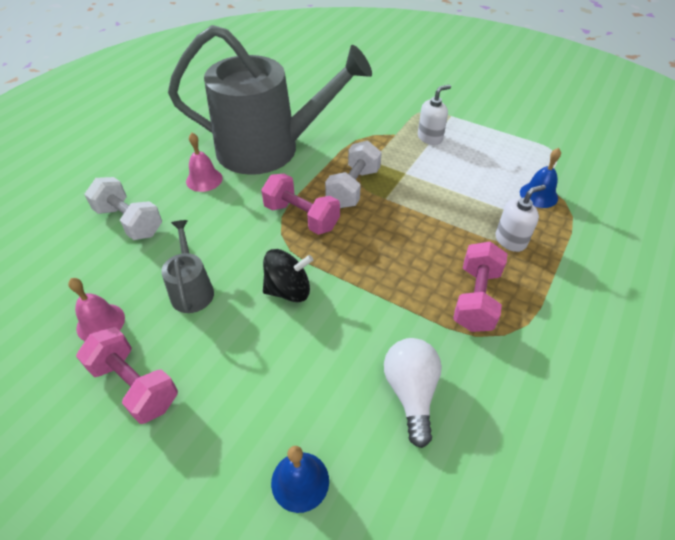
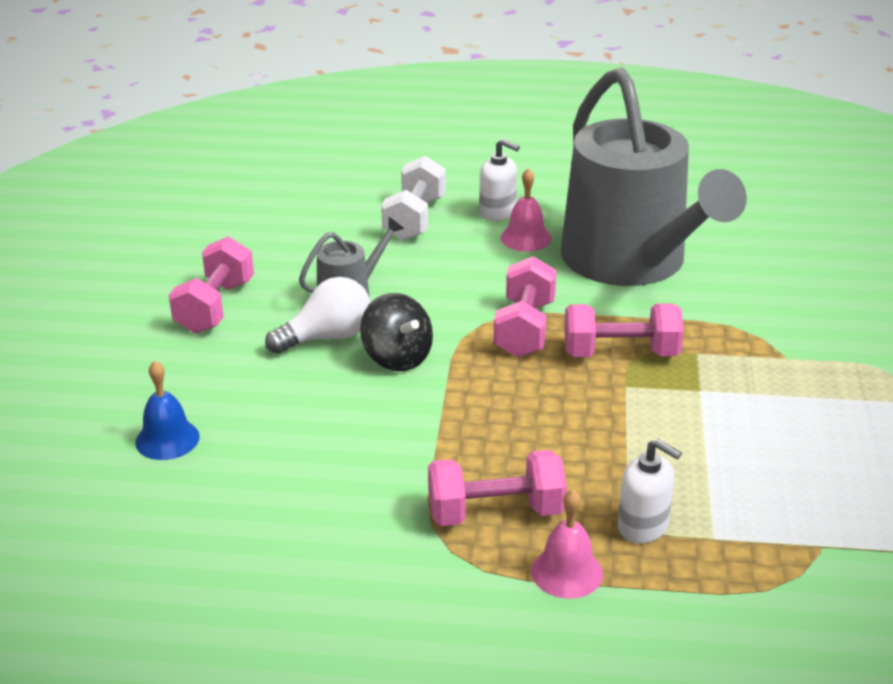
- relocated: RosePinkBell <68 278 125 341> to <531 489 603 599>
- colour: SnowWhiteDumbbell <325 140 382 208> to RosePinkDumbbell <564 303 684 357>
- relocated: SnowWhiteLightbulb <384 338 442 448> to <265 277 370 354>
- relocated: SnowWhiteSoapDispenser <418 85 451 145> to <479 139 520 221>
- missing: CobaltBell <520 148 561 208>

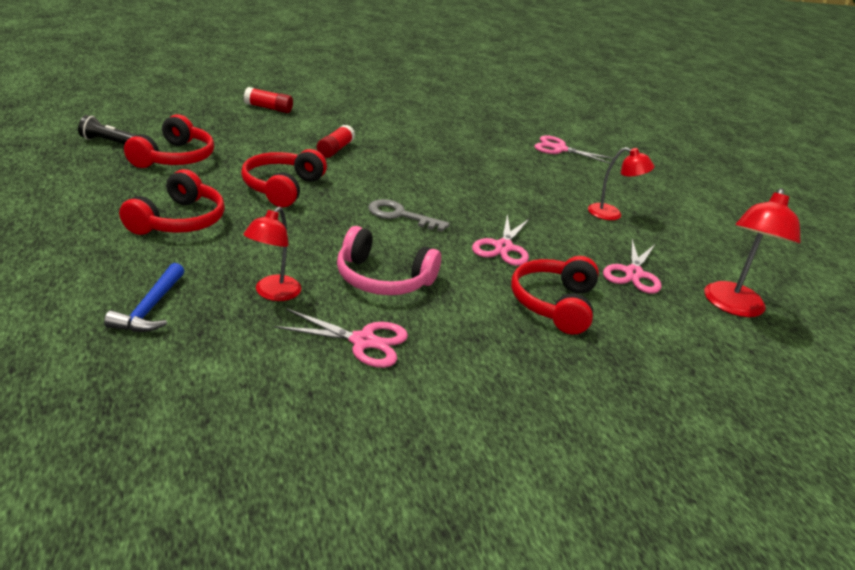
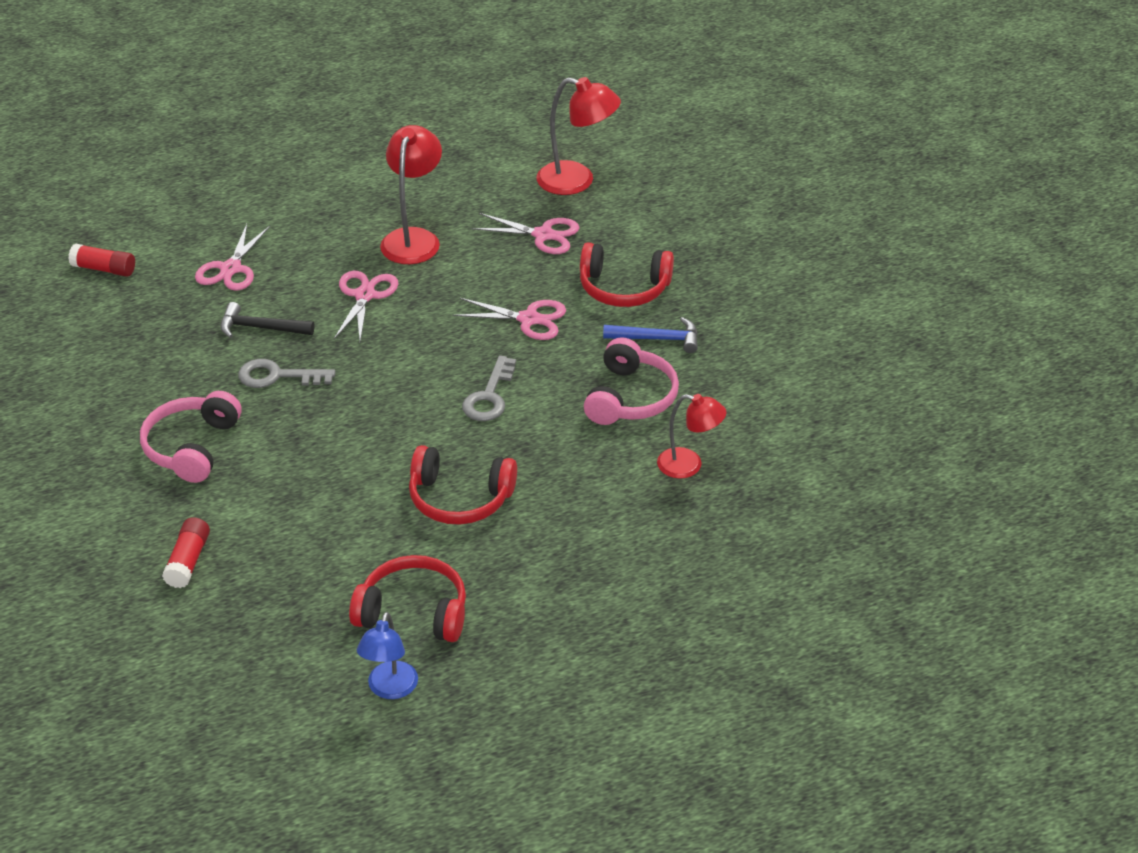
- exchanged: EbonyFlashlight <78 115 135 145> to CobaltReadingLamp <357 612 418 699>
- relocated: CobaltCarpenter'sHammer <104 263 184 332> to <603 317 698 353>
- missing: ScarletHeadphones <119 169 225 235>
- relocated: RosePinkScissors <274 308 408 368> to <334 271 398 341>
- relocated: ScarletGlueStick <317 125 355 158> to <68 244 135 277>
- size: ScarletReadingLamp <588 147 654 220> = <380 125 442 264> x1.51
- appeared: RosePinkHeadphones <140 391 242 483>
- appeared: EbonyCarpenter'sHammer <220 302 315 338>
- appeared: AshGreyKey <238 359 336 388>

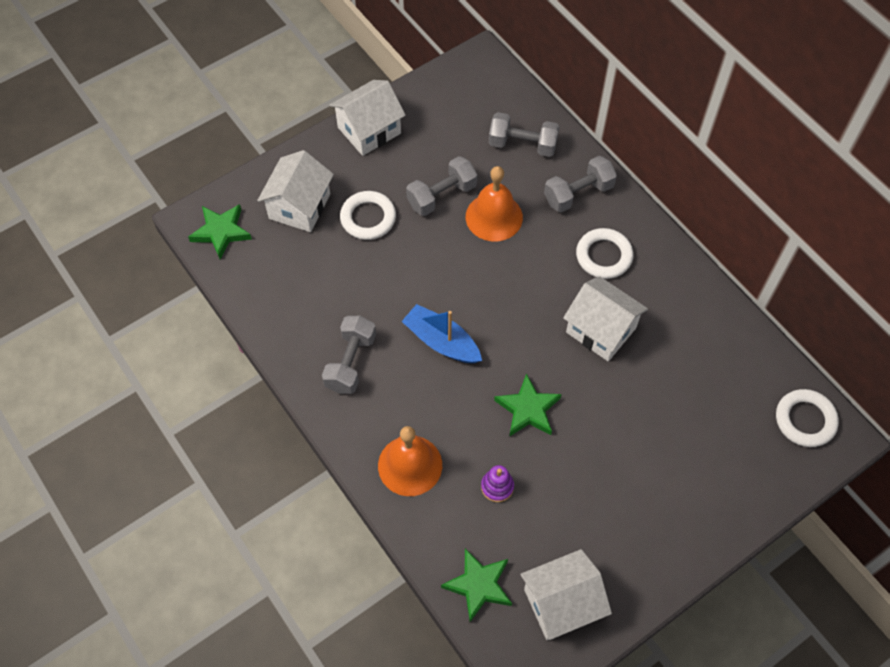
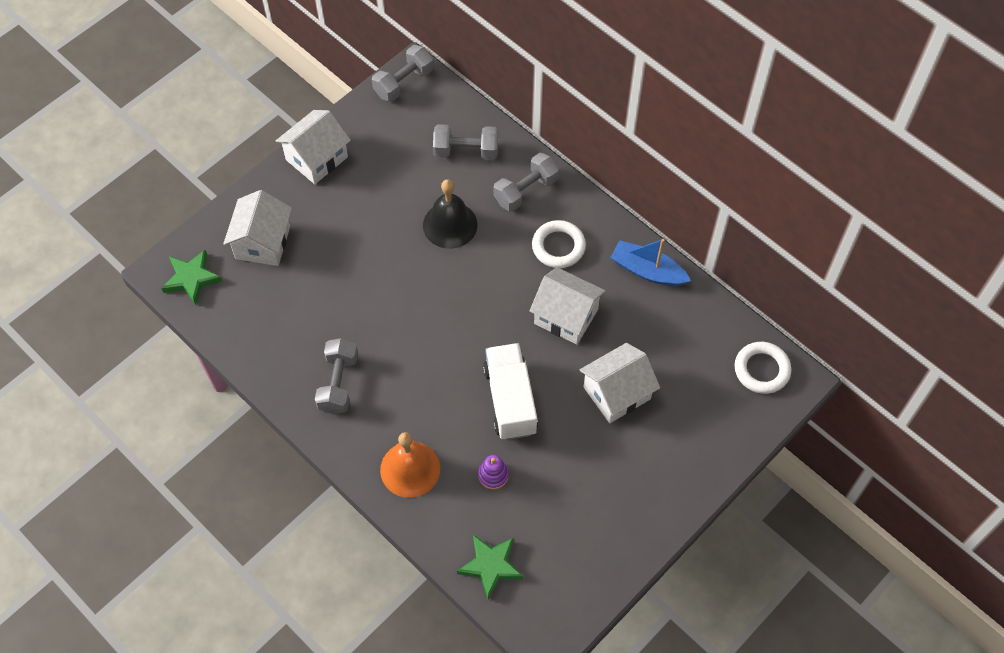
- missing: SnowWhiteHoop <340 191 396 240>
- relocated: CobaltToyBoat <402 304 482 363> to <610 239 691 286>
- relocated: AshGreyDumbbell <406 156 477 216> to <372 45 434 102>
- colour: BrightOrangeBell <466 166 523 241> to EbonyBell <423 179 478 249>
- exchanged: LeafGreenFivePointedStar <494 373 562 437> to SnowWhiteToyTruck <483 343 538 440>
- relocated: SnowWhiteHouse <520 549 612 640> to <579 343 660 423>

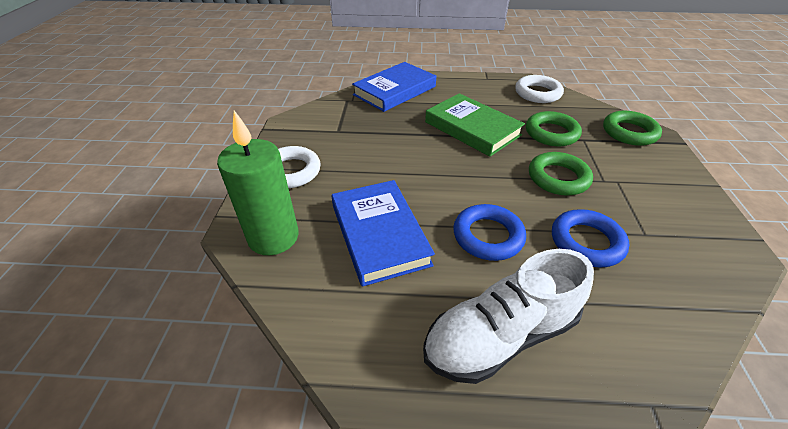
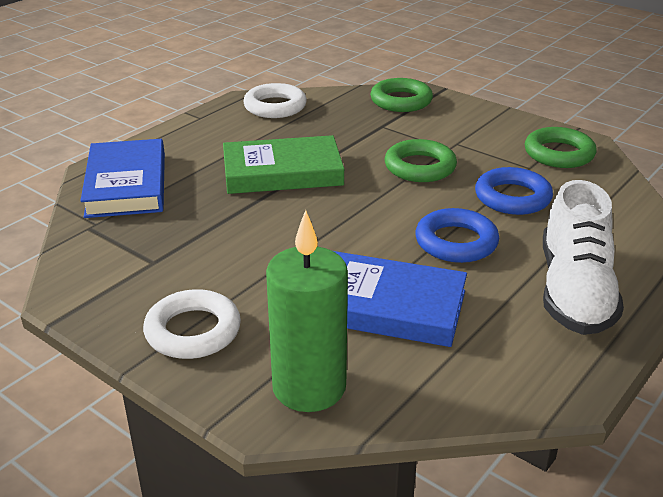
- relocated: LeafGreenHoop <526 111 582 146> to <525 127 597 168>

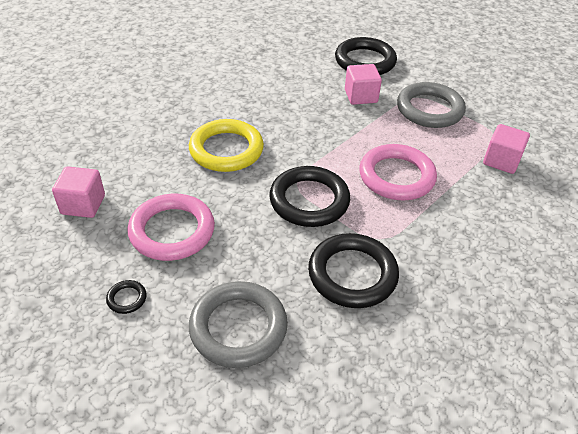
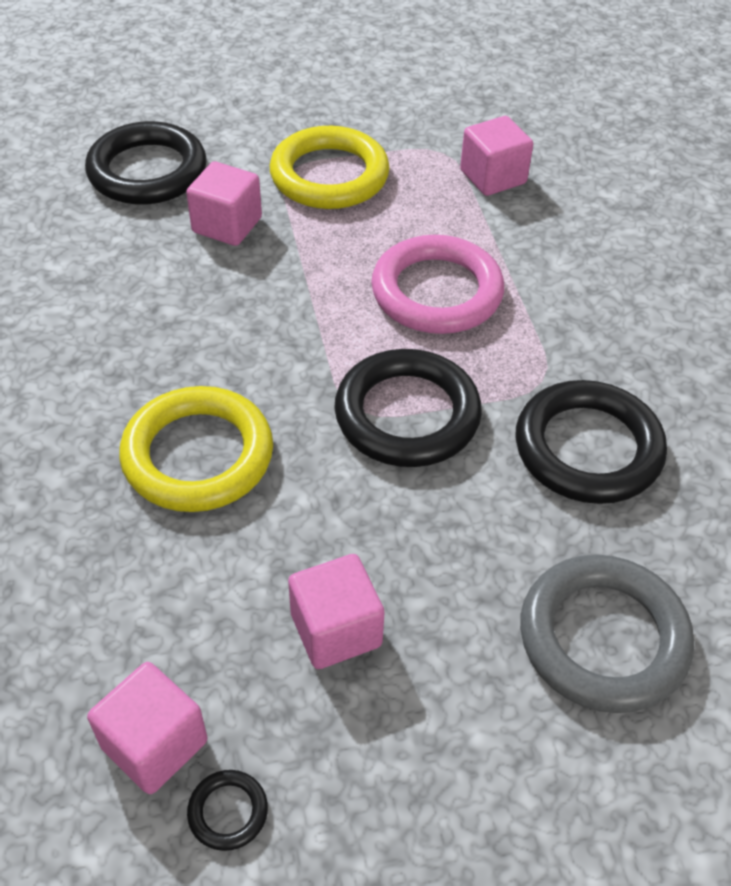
- relocated: EbonyHoop <106 280 147 314> to <187 770 268 851>
- exchanged: RosePinkHoop <128 194 215 261> to RosePinkCube <288 554 385 669>
- colour: AshGreyHoop <397 82 466 128> to YellowHoop <270 126 390 209>

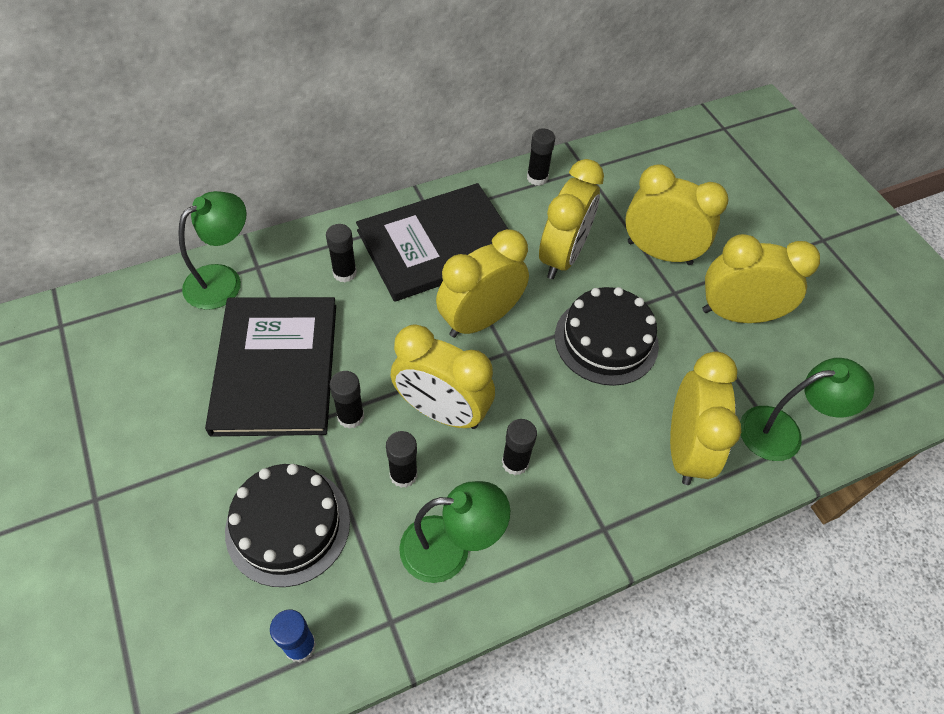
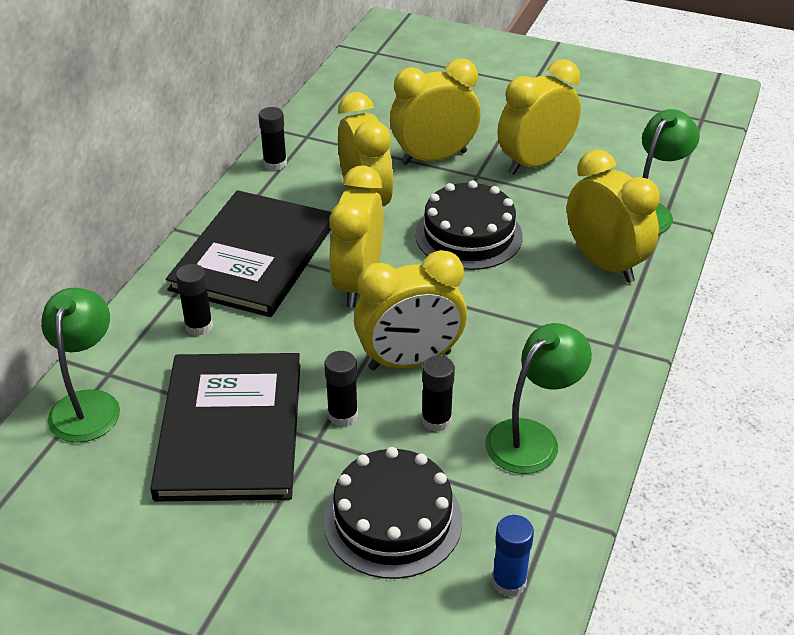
- spun: EbonyBook <205 297 336 437> = <150 353 301 502> 45 degrees clockwise
- missing: EbonyGlueStick <502 419 537 475>

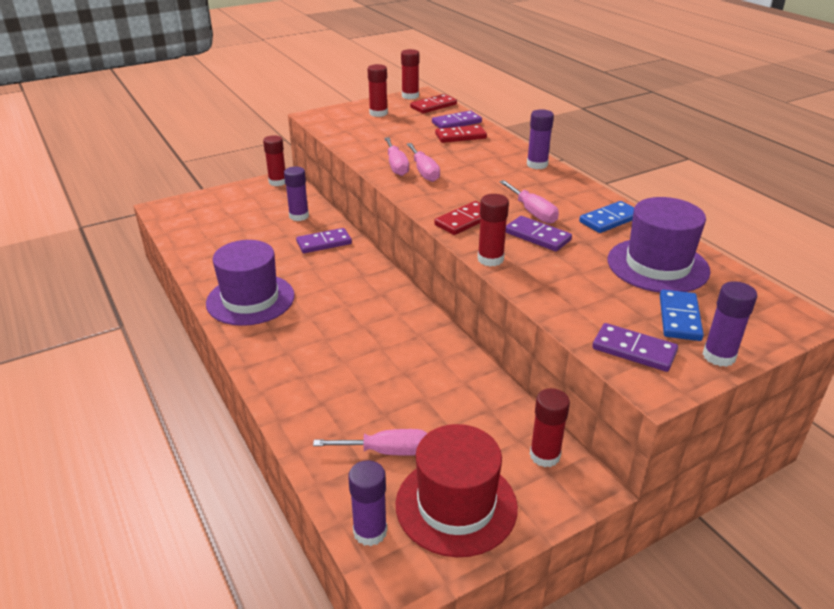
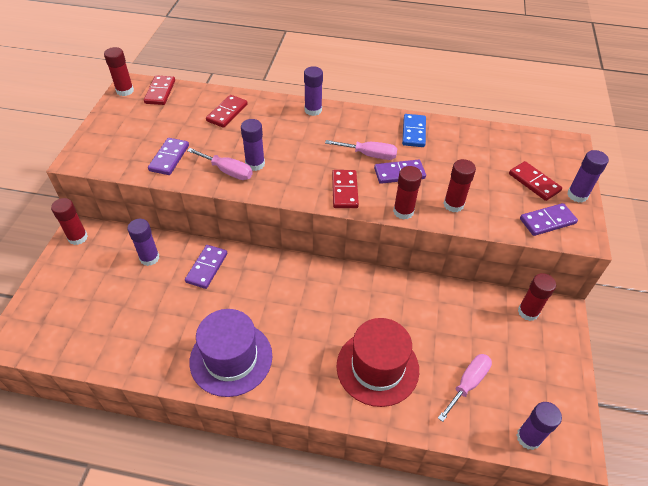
- relocated: ScarletGlueStick <368 64 388 117> to <443 159 476 212>
- relocated: ScarletHat <396 424 518 557> to <336 318 419 407>
- exchanged: RosePinkFlatScrewdriver <407 143 440 182> to PurpleGlueStick <241 119 265 171>
- relocated: PurpleDominoTile <432 110 482 128> to <148 138 189 175>
- missing: PurpleHat <608 197 711 293>
- colour: CobaltDominoTile <660 290 704 341> to ScarletDominoTile <509 161 562 201>

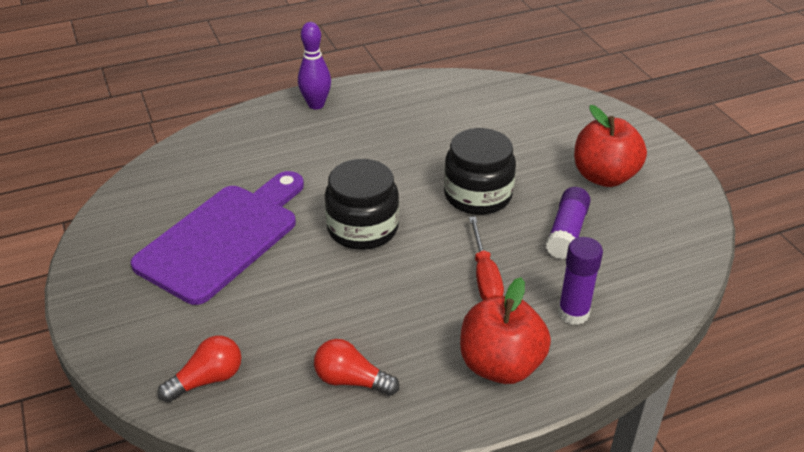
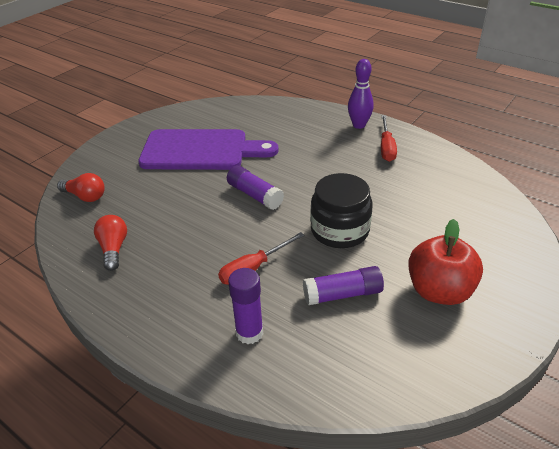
- exchanged: EbonyJar <325 159 399 250> to PurpleGlueStick <227 165 284 210>
- missing: ScarletApple <460 277 551 384>
- appeared: ScarletFlatScrewdriver <381 115 397 162>

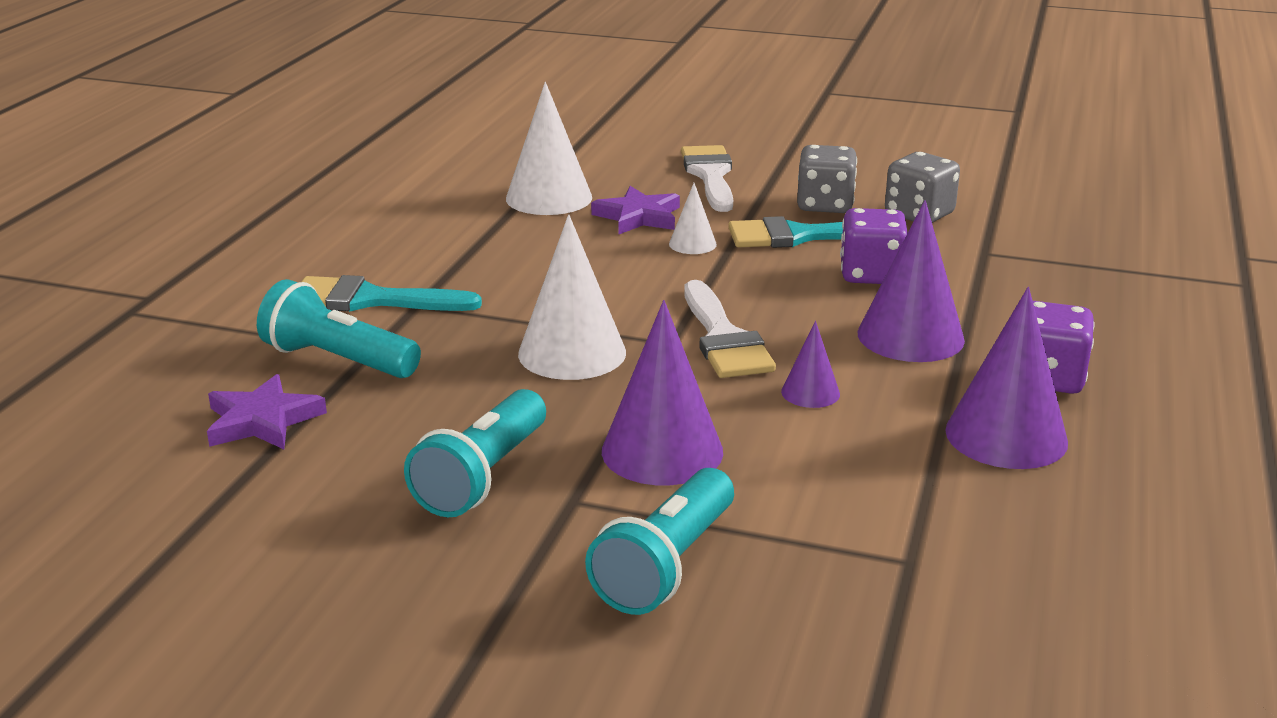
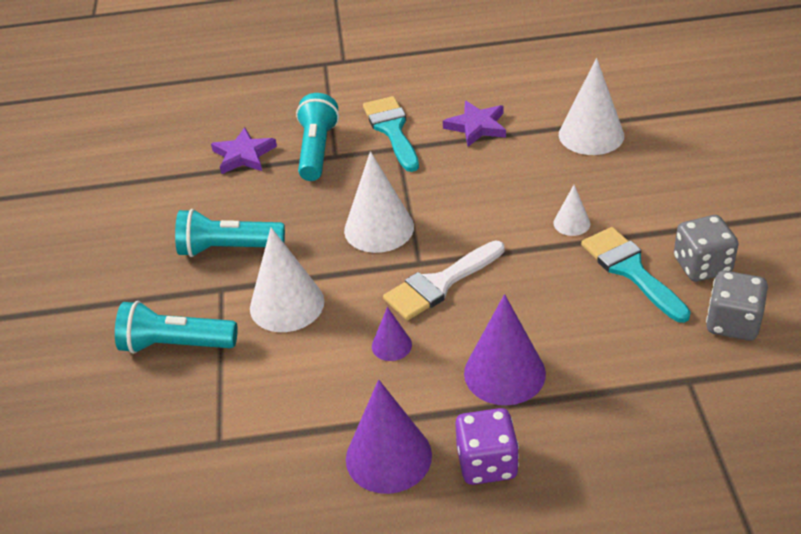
- relocated: PurpleFivePointedStar <591 186 680 234> to <443 101 506 147>
- colour: PurpleCone <602 300 723 485> to SnowWhiteCone <250 227 324 332>
- missing: SnowWhiteBrush <681 145 733 212>
- missing: PurpleGameDie <840 208 908 284>

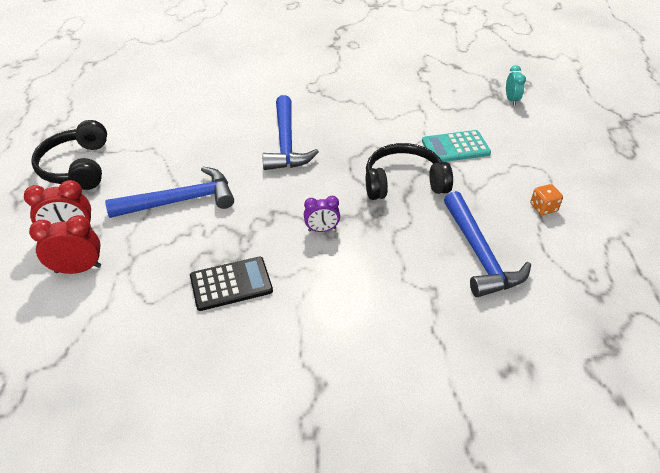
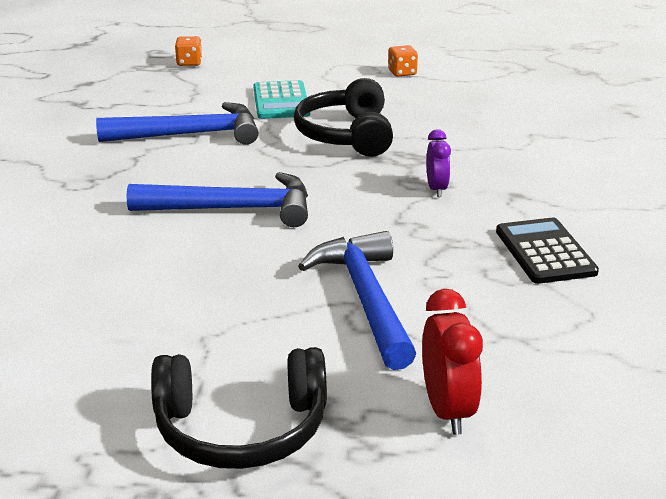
- missing: ScarletClock <29 215 101 274>
- relocated: CobaltCarpenter'sHammer <444 191 531 297> to <96 102 258 145>
- exchanged: TealClock <506 65 526 106> to BrightOrangeGameDie <175 36 202 66>

